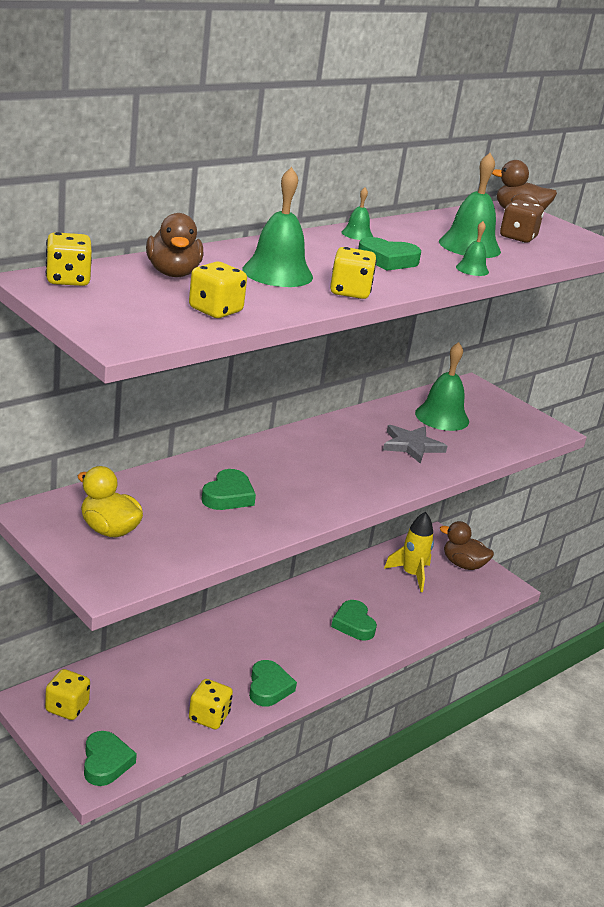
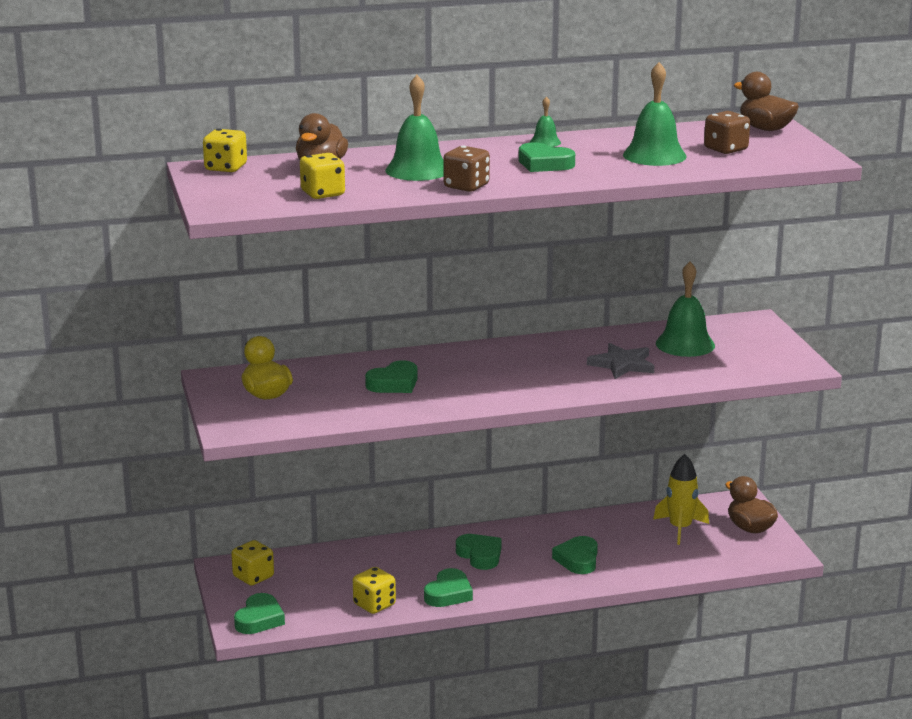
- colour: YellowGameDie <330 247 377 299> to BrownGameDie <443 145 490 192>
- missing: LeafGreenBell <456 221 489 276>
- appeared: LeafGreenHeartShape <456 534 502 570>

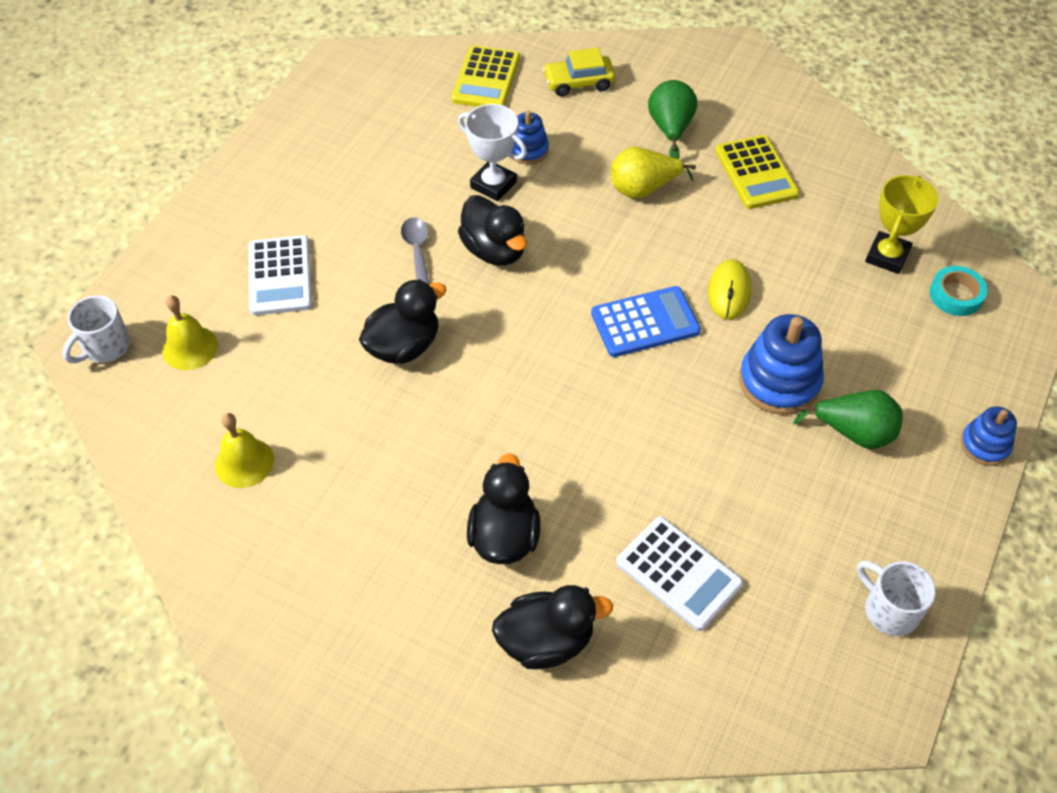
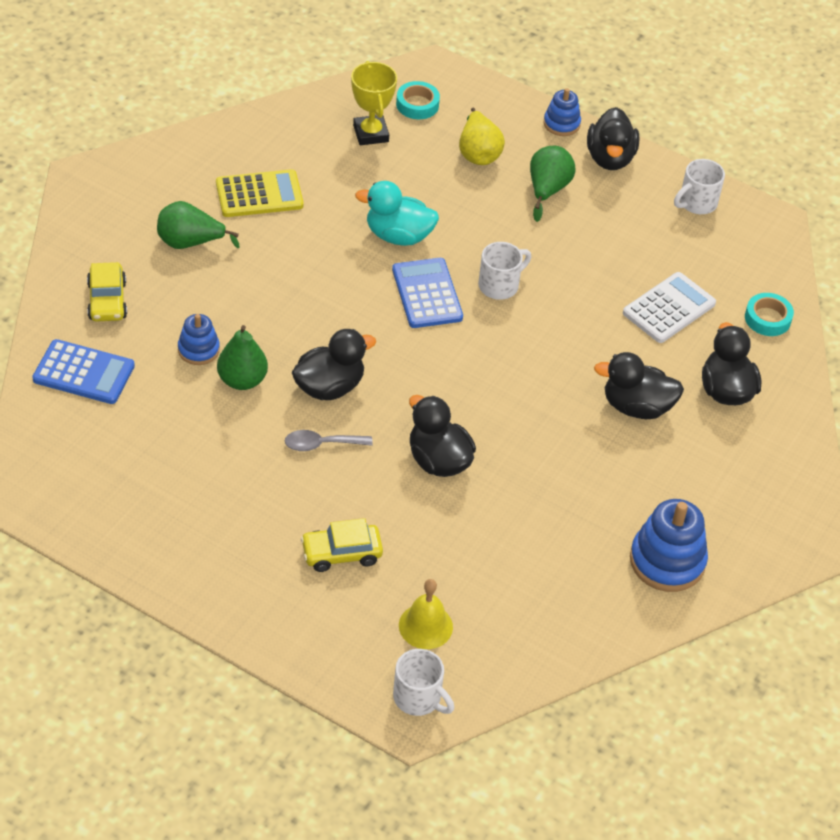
- missing: YellowBell <215 413 274 488>
- exchanged: SnowWhiteAddingMachine <249 235 312 316> to YellowAutomobile <301 518 383 572>
- colour: YellowAddingMachine <451 45 520 107> to CobaltAddingMachine <32 339 135 404>
- exchanged: SnowWhiteTrophy <458 104 527 201> to LeafGreenToyPear <217 325 268 390>
- relocated: YellowToyPear <611 147 696 199> to <459 108 505 165>
- exchanged: YellowComputerMouse <708 259 751 320> to TealRubberDuck <355 181 439 246>
- relocated: CobaltRingStacker <739 314 824 415> to <630 499 708 592>
- spun: YellowTrophy <865 175 939 274> = <351 61 397 145> 45 degrees clockwise
- appeared: SnowWhiteCoffeeMug <478 242 531 300>
- appeared: EbonyRubberDuck <587 107 639 170>
- appeared: TealRollOfTape <745 293 794 336>

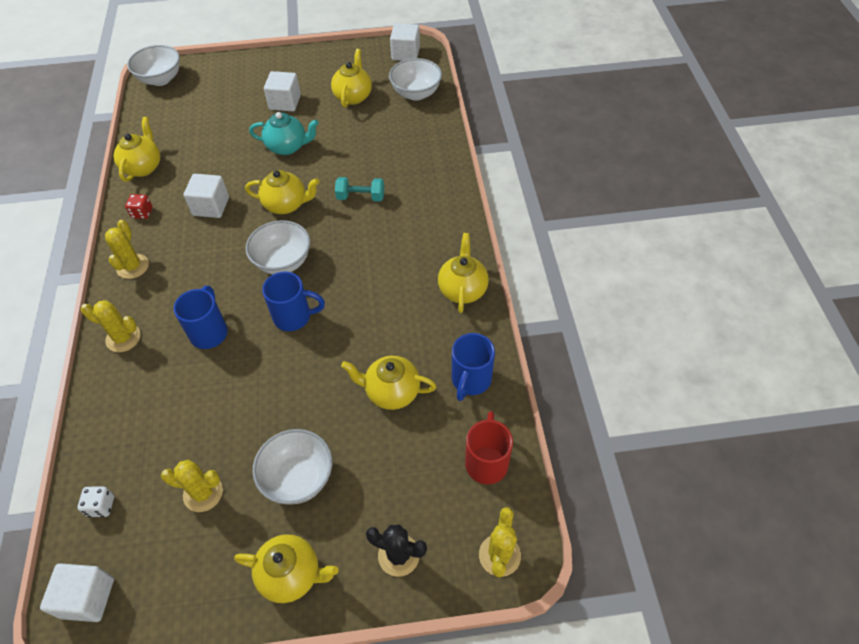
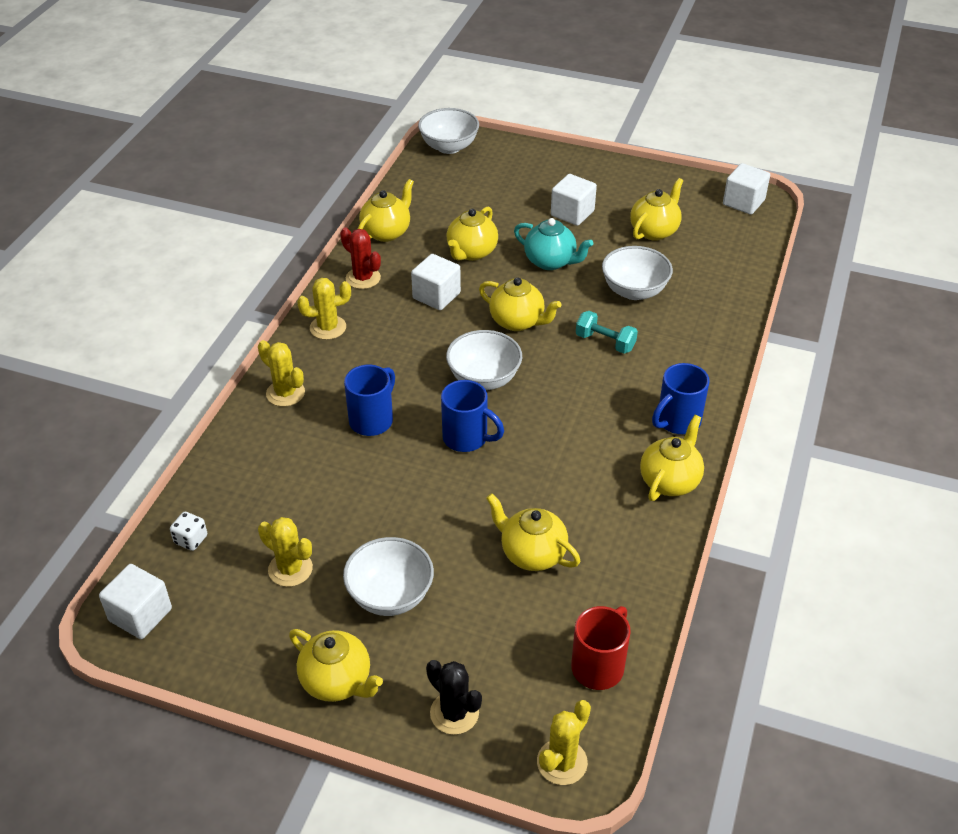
- spun: YellowSaguaroCactus <105 220 149 279> = <297 278 351 340> 45 degrees clockwise
- exchanged: ScarletGameDie <125 194 152 219> to ScarletSaguaroCactus <340 227 381 289>
- relocated: SnowWhiteBowl <389 58 442 101> to <602 246 673 300>
- relocated: CobaltCoffeeMug <452 333 495 401> to <652 363 710 434>
- appeared: YellowTeaPot <446 207 498 261>

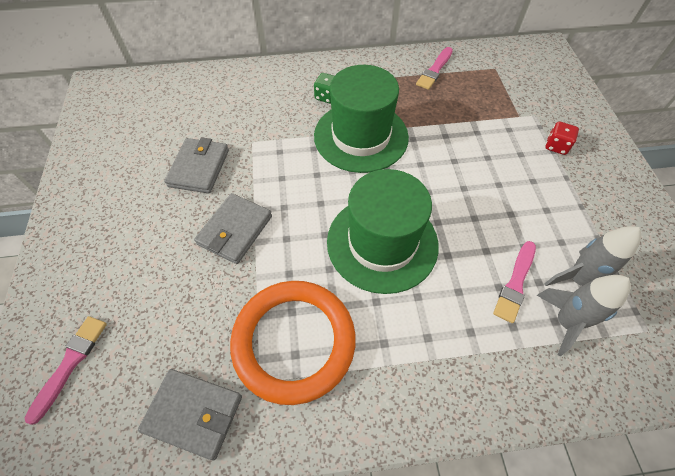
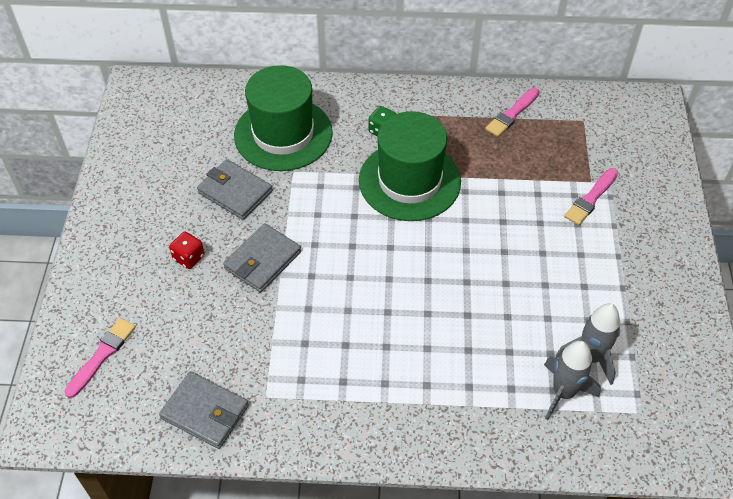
- spun: AshGreyWallet <164 137 229 194> = <197 159 273 220> 75 degrees counterclockwise
- missing: BrightOrangeHoop <230 281 356 405>
- relocated: LeafGreenHat <327 169 439 294> to <234 65 333 171>
- relocated: RosePinkBrush <493 241 536 323> to <564 168 618 225>
- relocated: ScarletGameDie <545 121 579 155> to <169 232 204 269>

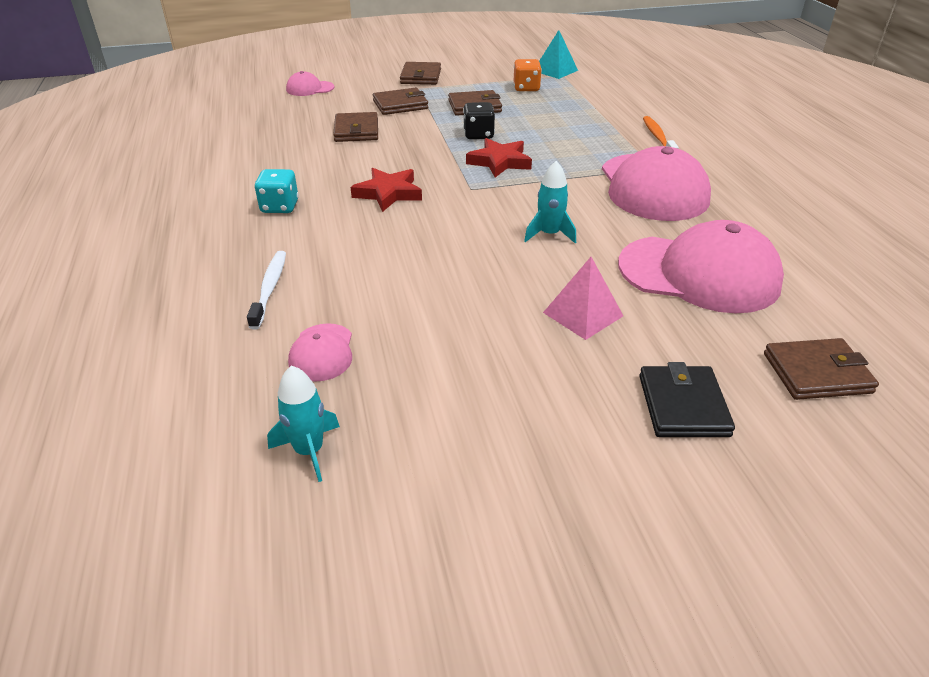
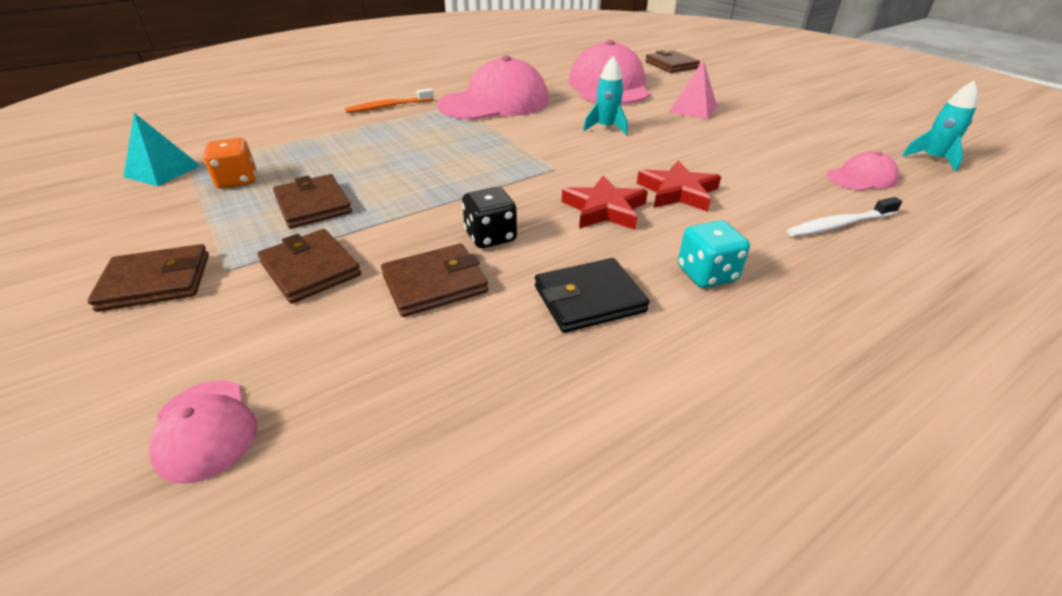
- relocated: EbonyGameDie <463 102 495 139> to <462 187 517 248>
- relocated: ScarletFivePointedStar <466 138 532 177> to <637 161 721 212>
- relocated: EbonyWallet <639 362 735 437> to <535 258 649 333>

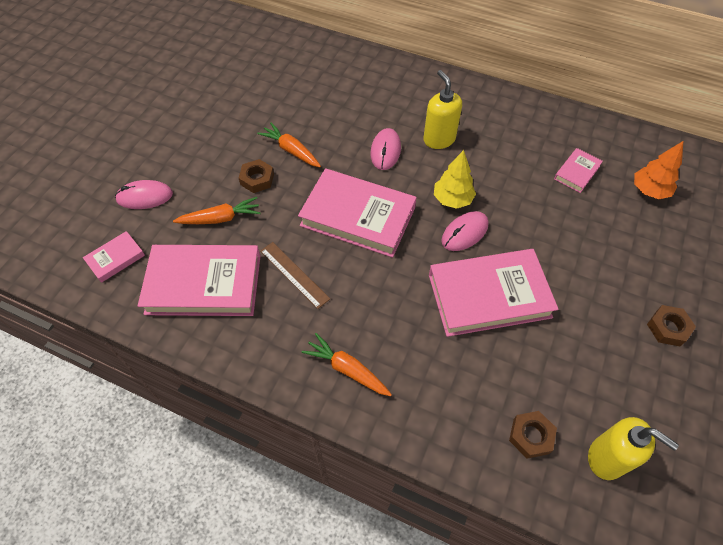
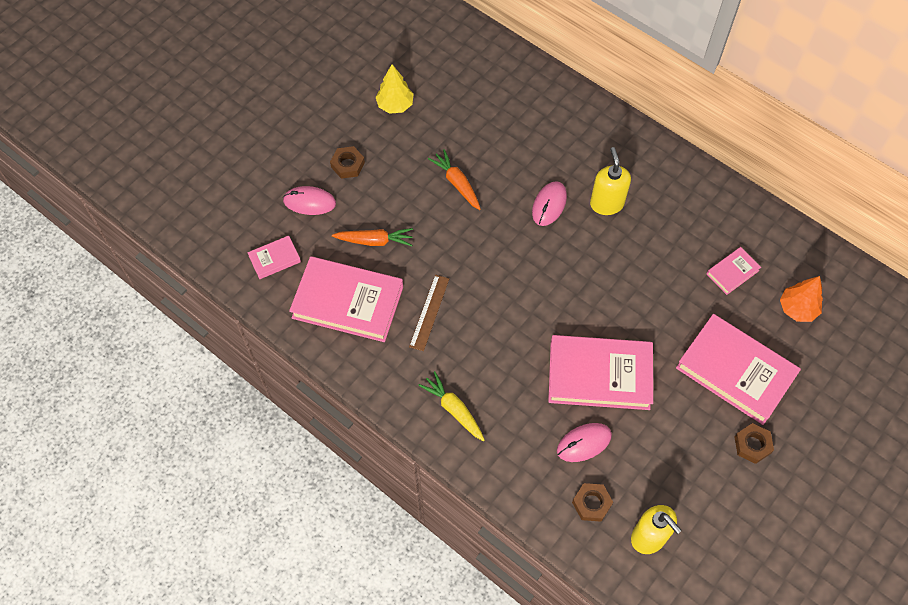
- relocated: BrownHexagonNut <239 159 274 193> to <330 146 365 179>
- spun: BrownMeasuringStick <260 242 330 309> = <409 275 449 351> 45 degrees clockwise
- relocated: RosePinkBook <298 168 417 257> to <676 314 801 425>
- colour: BrightOrangeCarrot <301 333 392 396> to YellowCarrot <418 371 485 441>
- relocated: YellowFirTree <434 150 476 209> to <376 64 413 114>
- relocated: RosePinkComputerMouse <441 211 489 251> to <557 423 612 462>

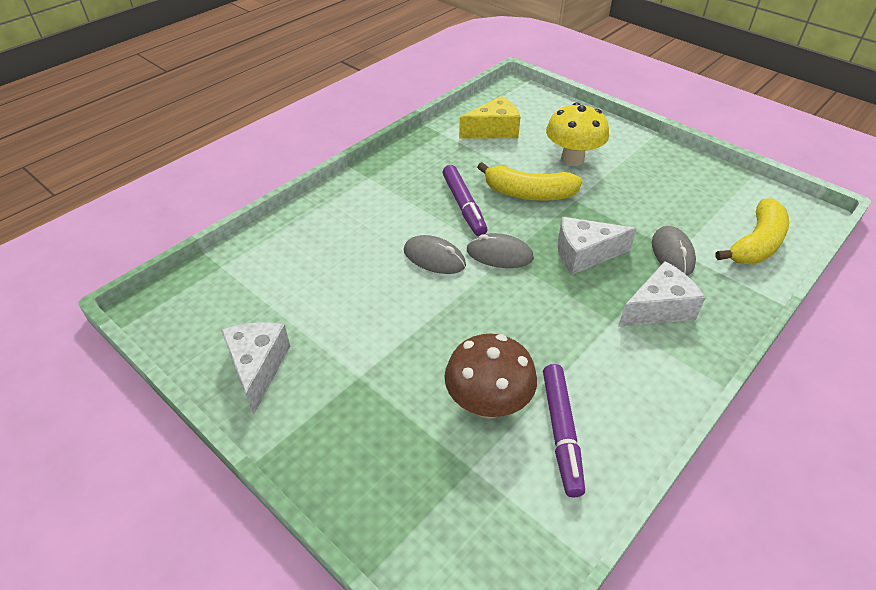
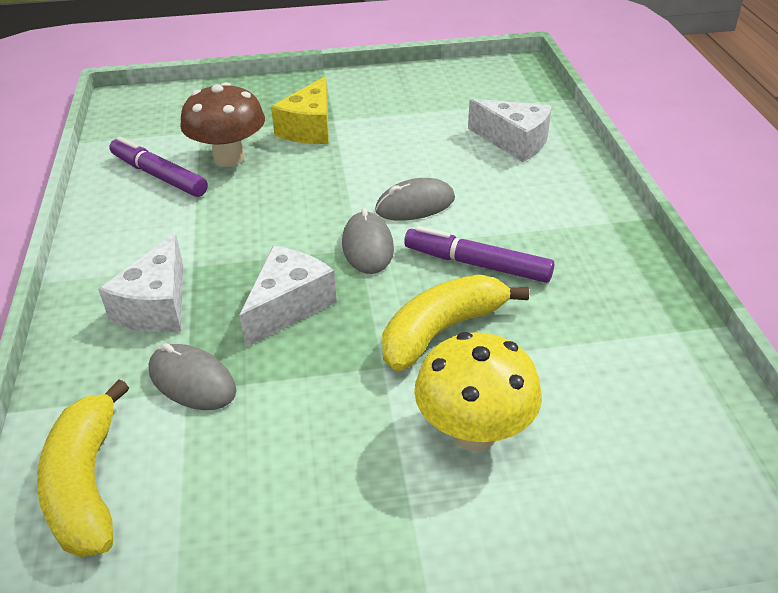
- relocated: SnowWhitePieceOfCheese <221 322 290 414> to <468 99 552 162>
- relocated: YellowPieceOfCheese <459 96 521 138> to <271 76 329 144>
- spun: AshGreyComputerMouse <467 233 534 268> = <342 208 394 274> 60 degrees counterclockwise

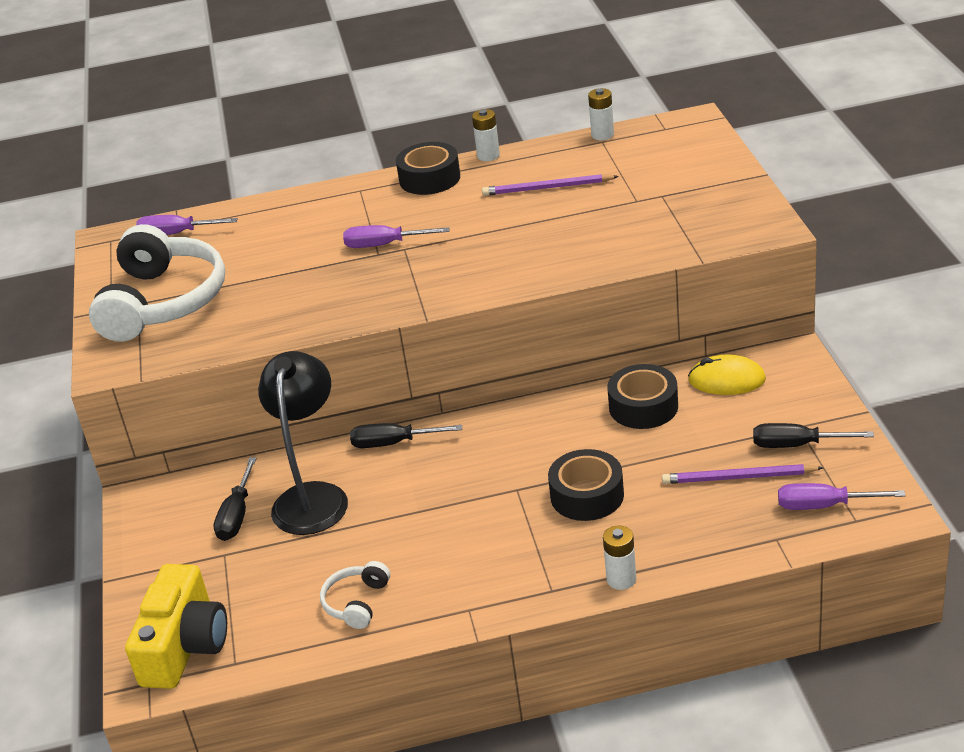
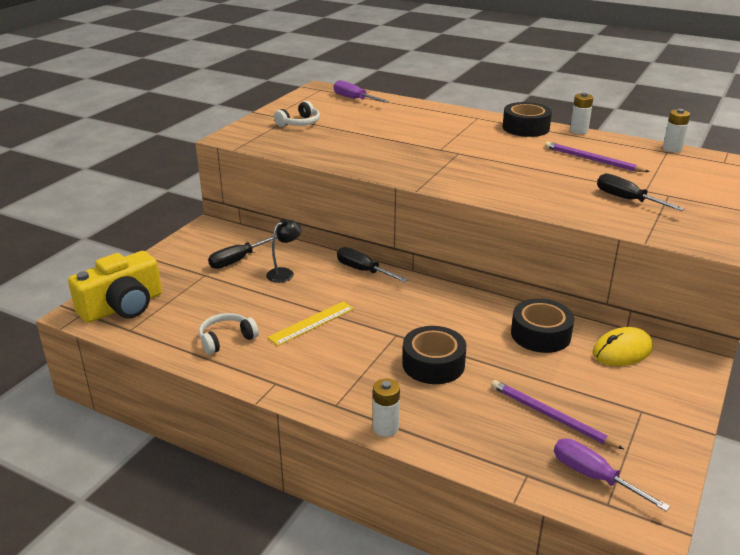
- size: SnowWhiteHeadphones <89 224 225 342> = <274 101 320 127> x0.44
- size: EbonyReadingLamp <258 351 348 535> = <266 219 301 283> x0.48
- missing: PurpleFlatScrewdriver <343 225 450 248>
- spun: YellowComputerMouse <688 354 766 395> = <592 327 653 366> 75 degrees counterclockwise
- relocated: EbonyFlatScrewdriver <753 423 874 448> to <597 174 685 211>
- appeared: YellowMeasuringStick <267 301 354 346>

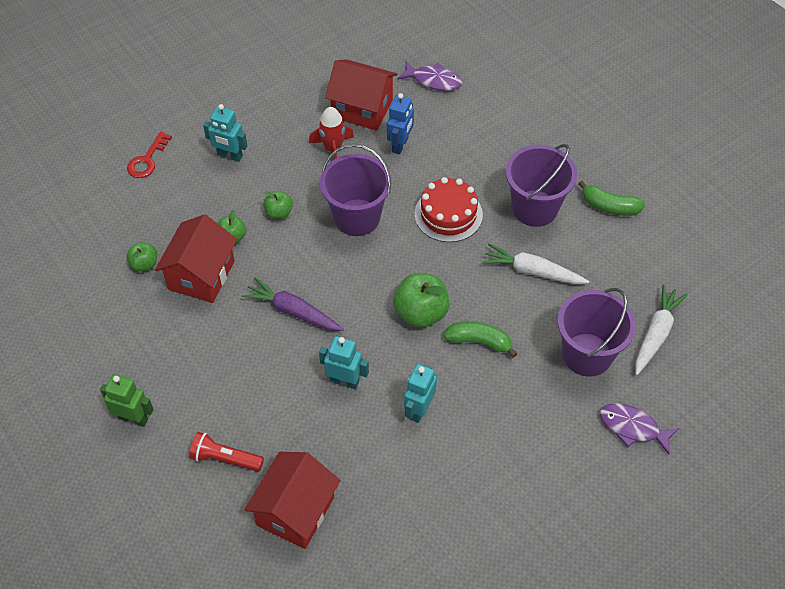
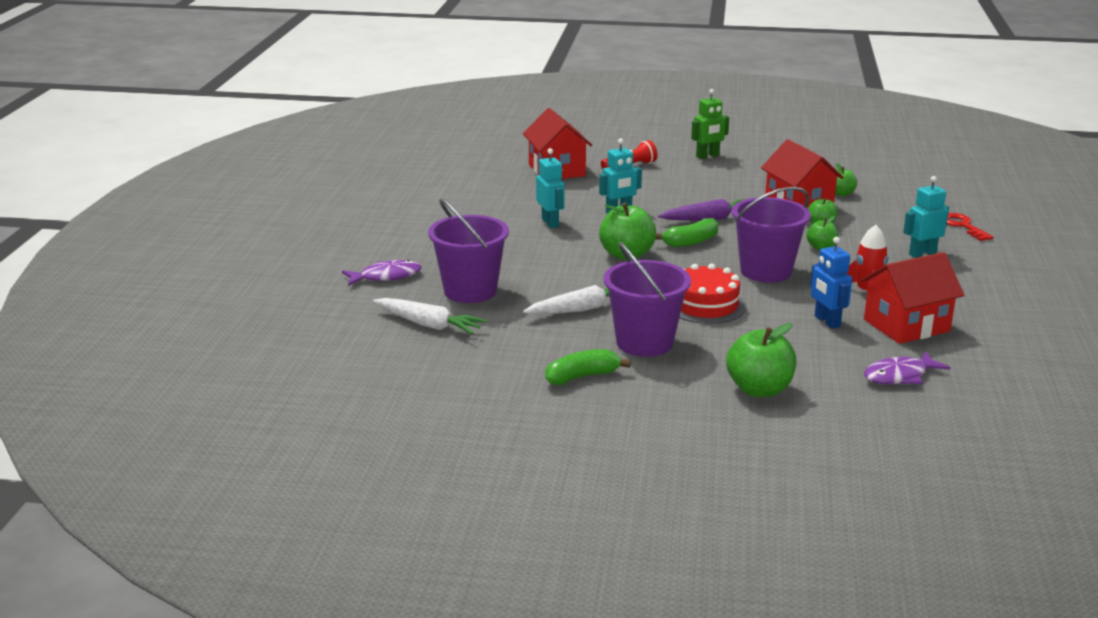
- relocated: LeafGreenBanana <444 321 517 358> to <655 218 719 247>
- spun: SnowWhiteCarrot <635 284 688 375> = <373 298 487 334> 45 degrees counterclockwise
- appeared: LeafGreenApple <726 323 797 397>

